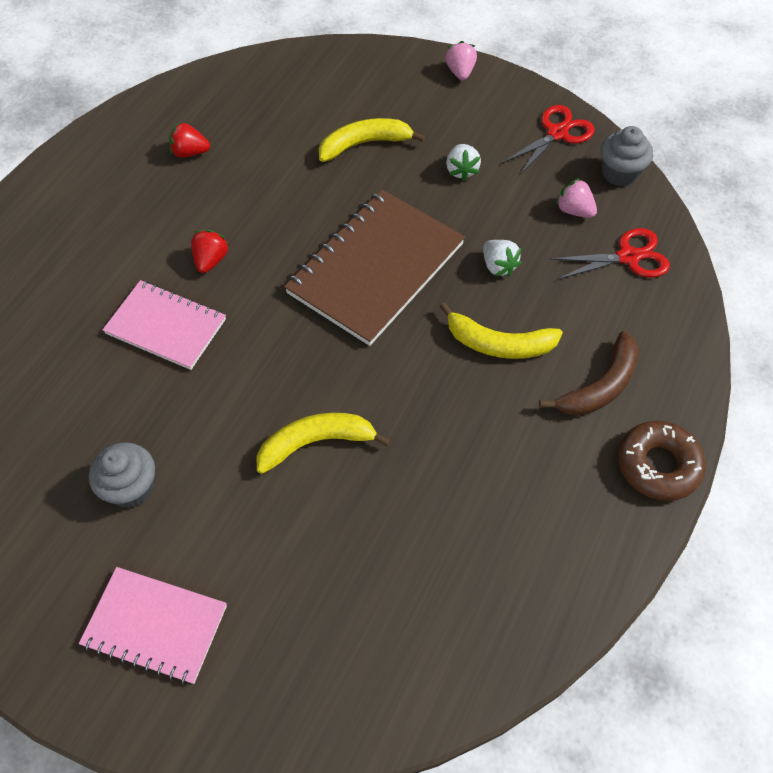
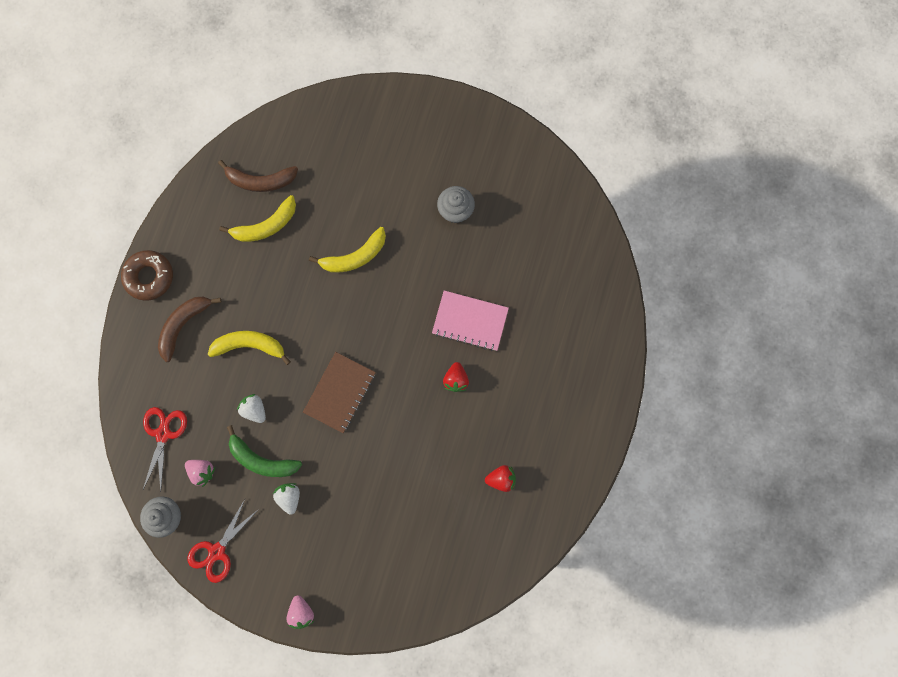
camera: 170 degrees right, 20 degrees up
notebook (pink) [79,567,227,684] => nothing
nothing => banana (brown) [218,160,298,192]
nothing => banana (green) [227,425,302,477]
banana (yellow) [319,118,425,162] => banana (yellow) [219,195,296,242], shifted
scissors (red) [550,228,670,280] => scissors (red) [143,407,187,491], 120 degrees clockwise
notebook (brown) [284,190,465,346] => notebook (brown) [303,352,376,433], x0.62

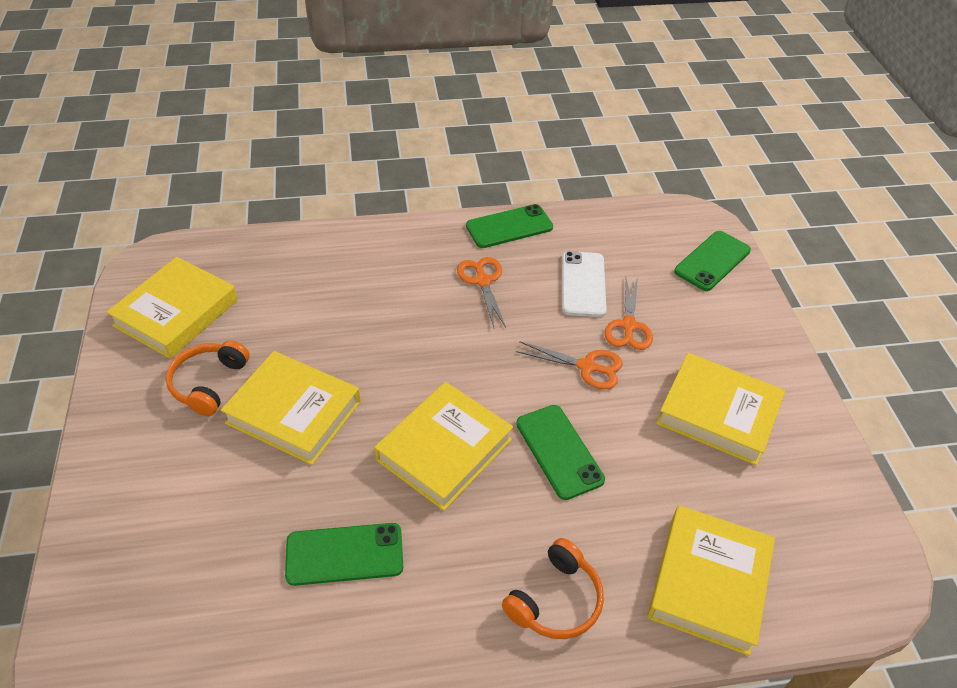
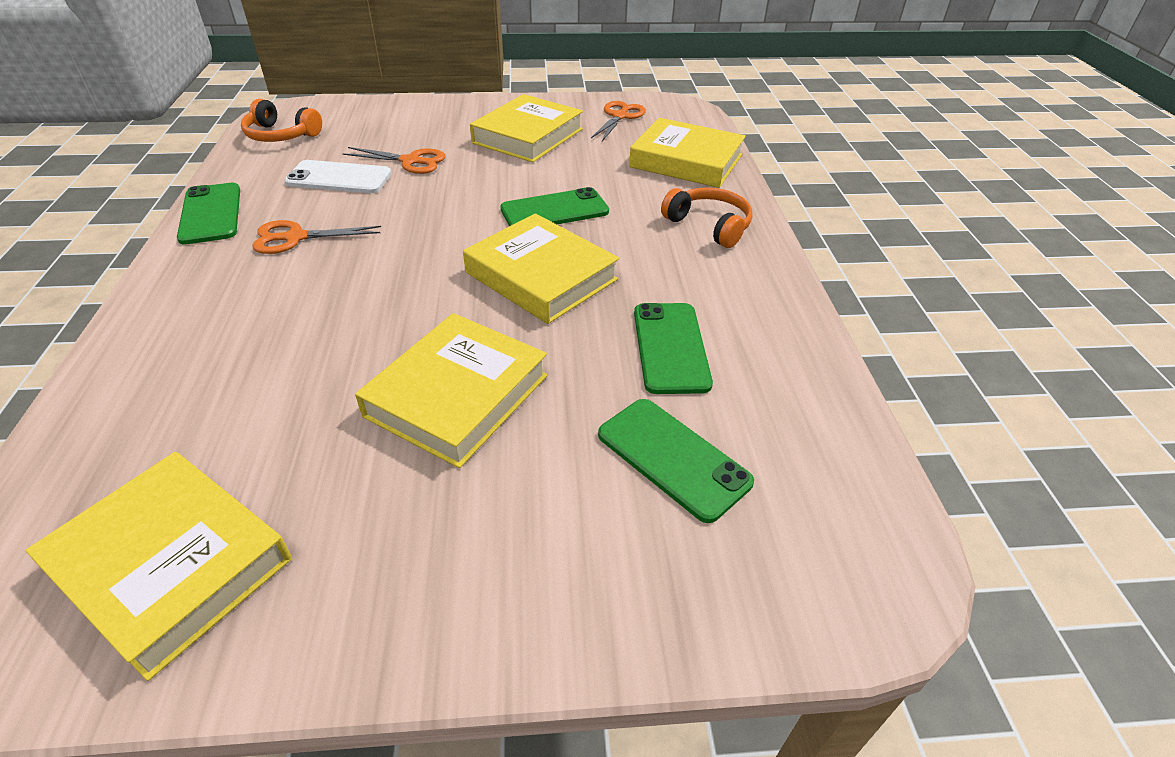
camera: 85 degrees left, 5 degrees down
headphones (orange) [166,340,250,416] => headphones (orange) [241,99,322,142], shifted
scissors (orange) [516,341,623,390] => scissors (orange) [591,101,646,141], shifted
phone (green) [674,231,751,291] => phone (green) [598,399,754,523], shifted

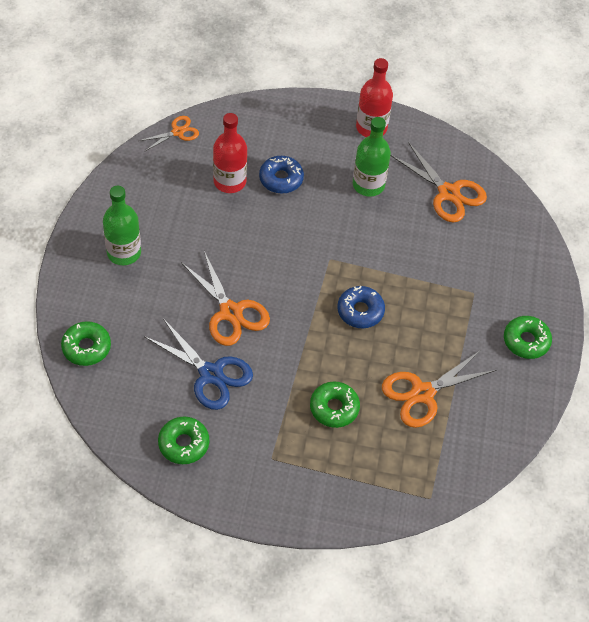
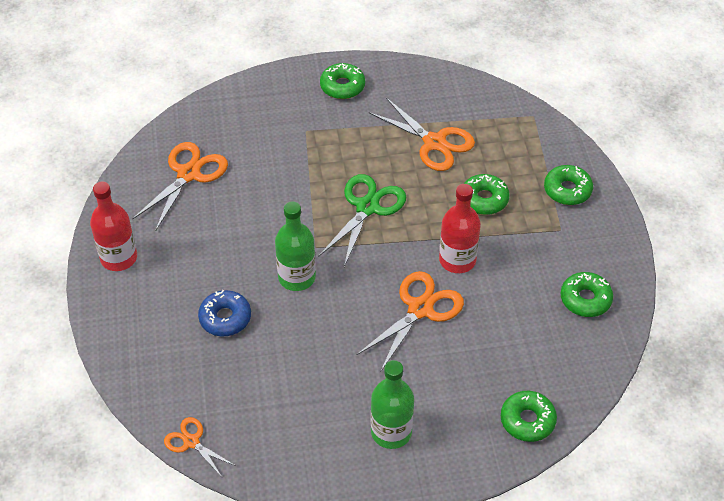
camera: 105 degrees left, 5 degrees down
scissors (blue) [144,320,253,410] => nothing
nothing => donut (green) [544,165,593,205]
bottle (red) [213,113,247,193] => bottle (red) [439,184,481,273], shifted
bottle (green) [353,117,391,197] => bottle (green) [275,201,316,291], shifted
donut (blue) [337,286,385,328] => scissors (green) [318,174,406,267]

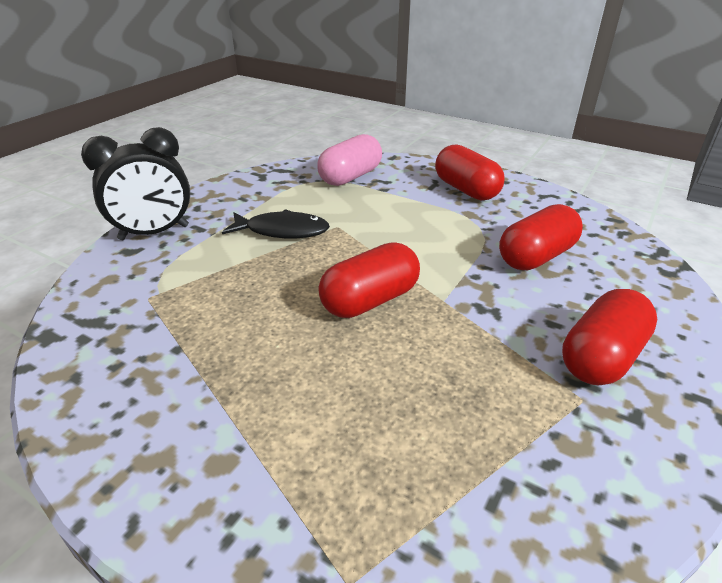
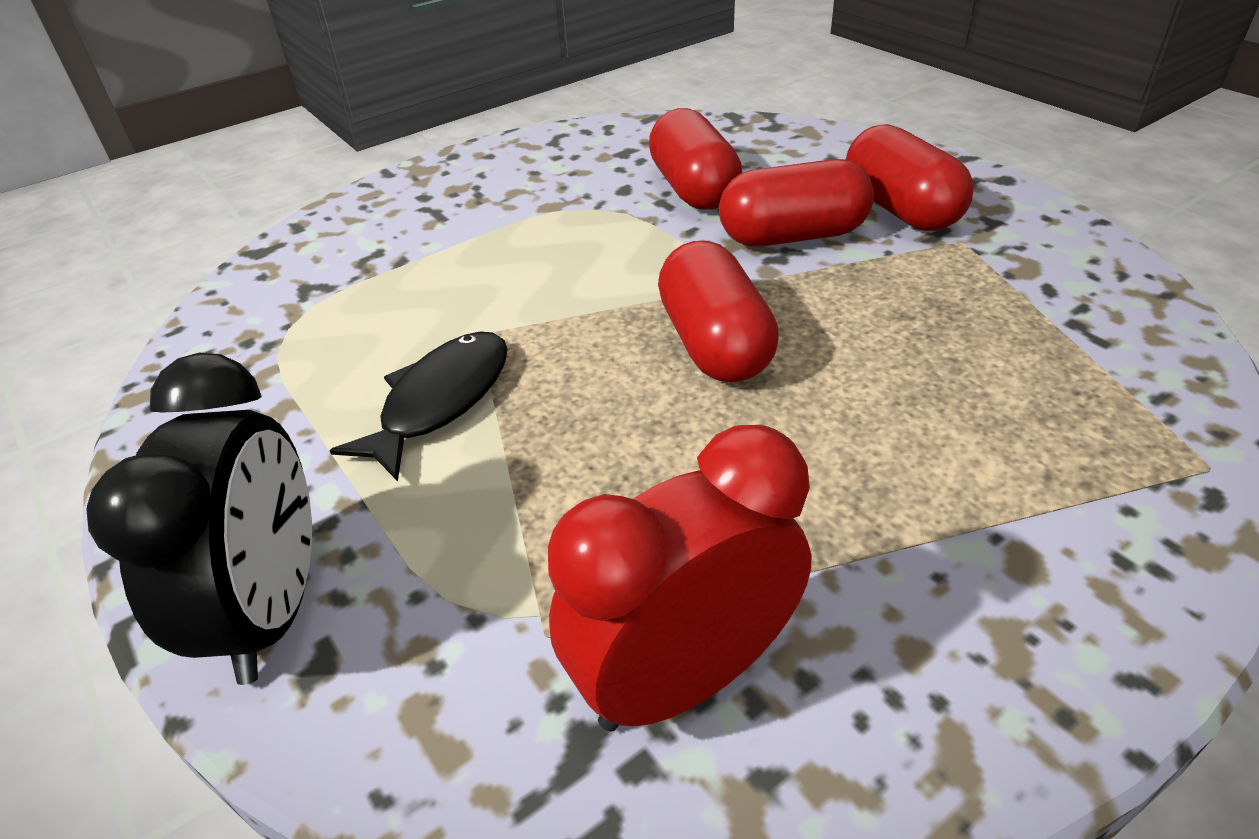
camera: 65 degrees left, 5 degrees up
capsule (pink) [317,134,382,186] => nothing
nothing => clock (red) [548,425,812,732]
capsule (red) [435,145,504,200] => capsule (red) [719,159,874,247], shifted

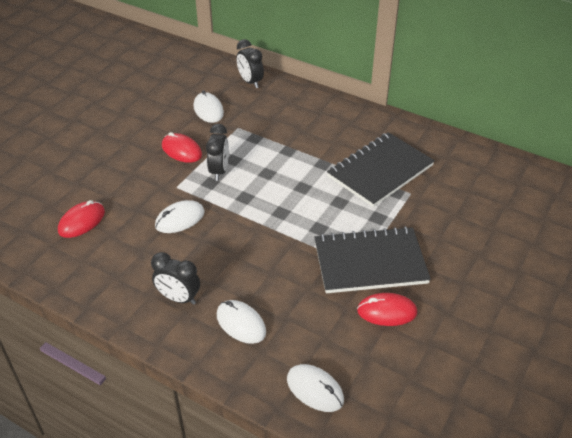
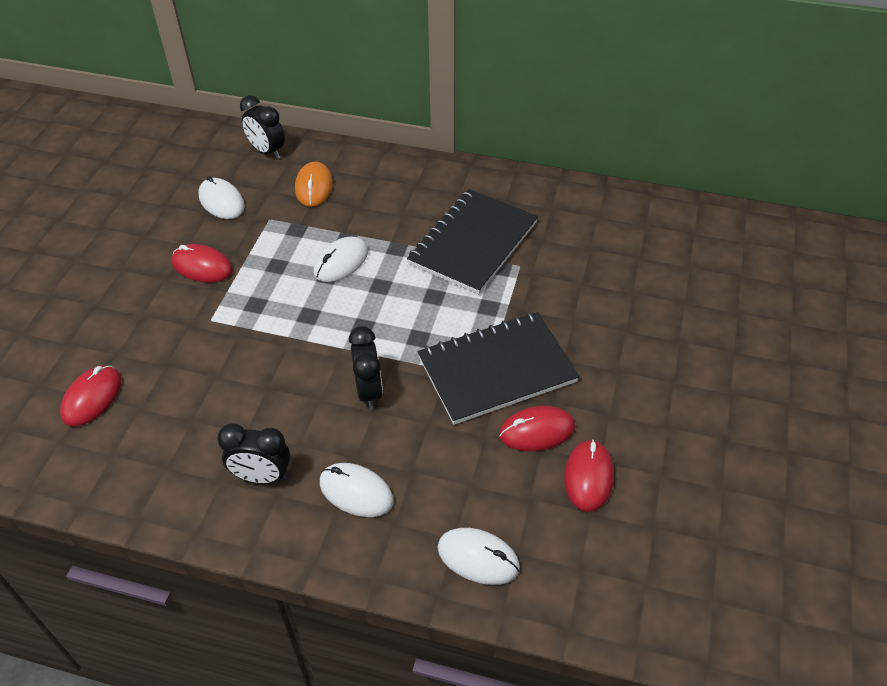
camera: 15 degrees left, 5 degrees up
nothing => mouse (orange) [295,161,333,207]
nothing => mouse (red) [564,439,614,512]
mouse (white) [155,200,205,233] => mouse (white) [313,237,368,282], shifted
clock (black) [206,124,229,181] => clock (black) [349,326,383,410], shifted

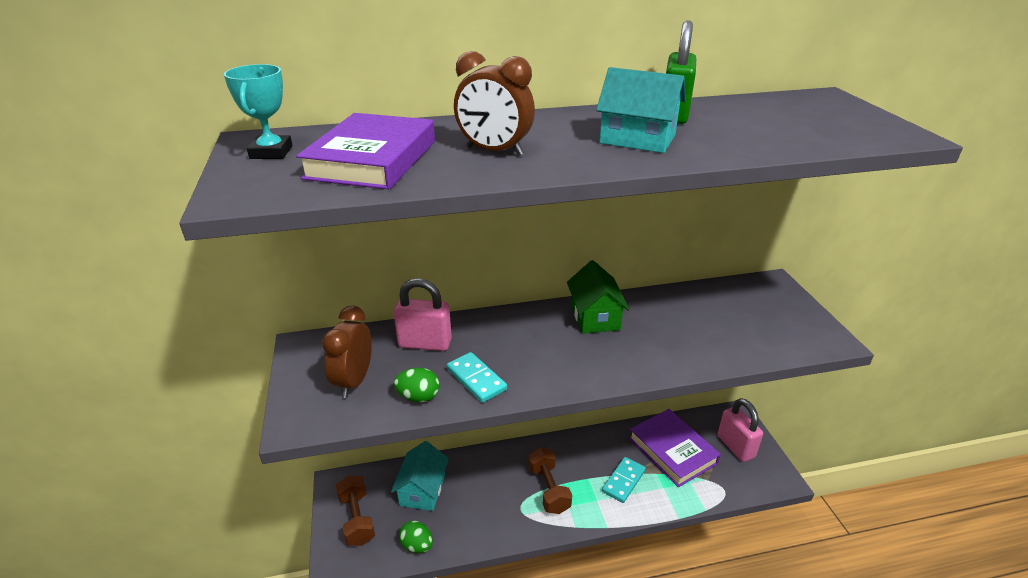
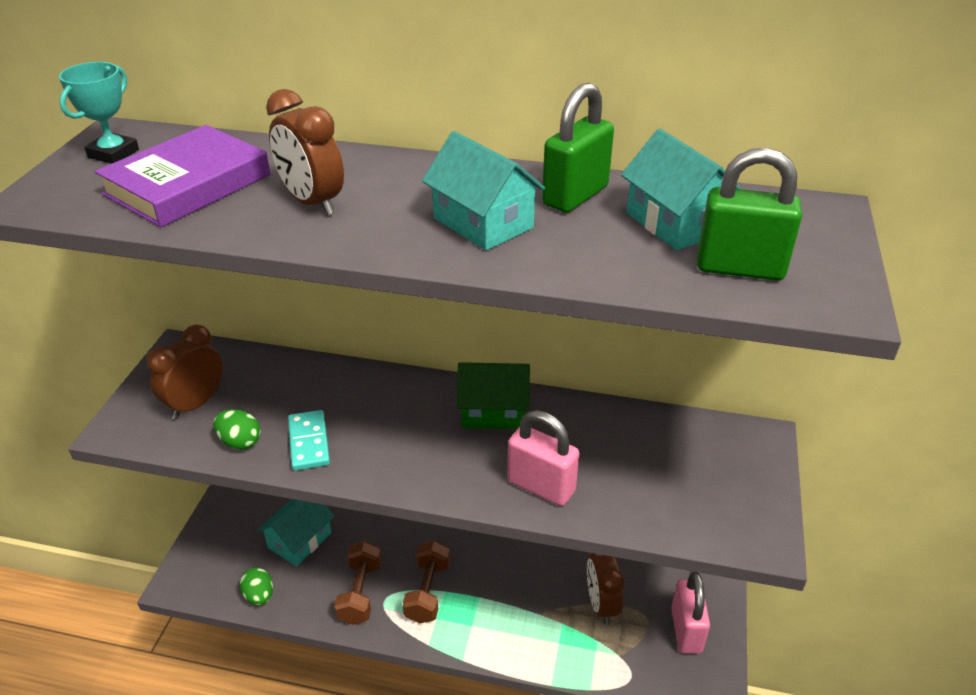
camera: 25 degrees right, 5 degrees up
domino (turquoise) [602,457,646,503] => nothing
nothing => house (turquoise) [621,129,741,250]
nothing => padlock (green) [697,148,802,281]
dumbbell (brown) [336,475,375,546] => dumbbell (brown) [334,541,382,625], shifted
padlock (pink) [394,278,452,351] => padlock (pink) [507,410,579,506], shifted
book (purple) [629,409,721,487] => clock (brown) [587,553,624,625]
house (green) [567,260,630,334] => house (green) [457,362,530,429], 75 degrees clockwise

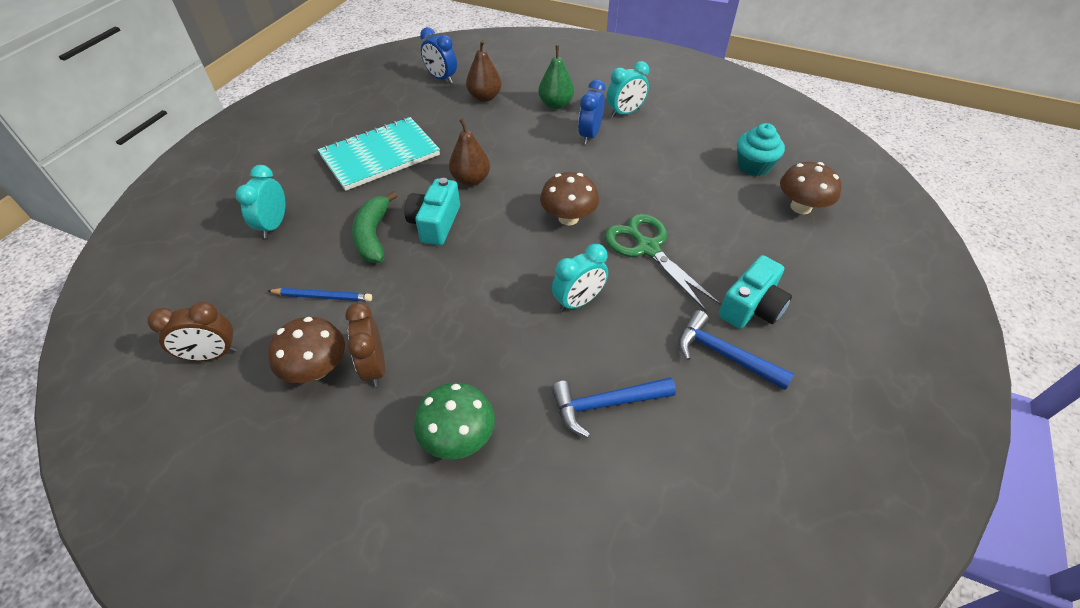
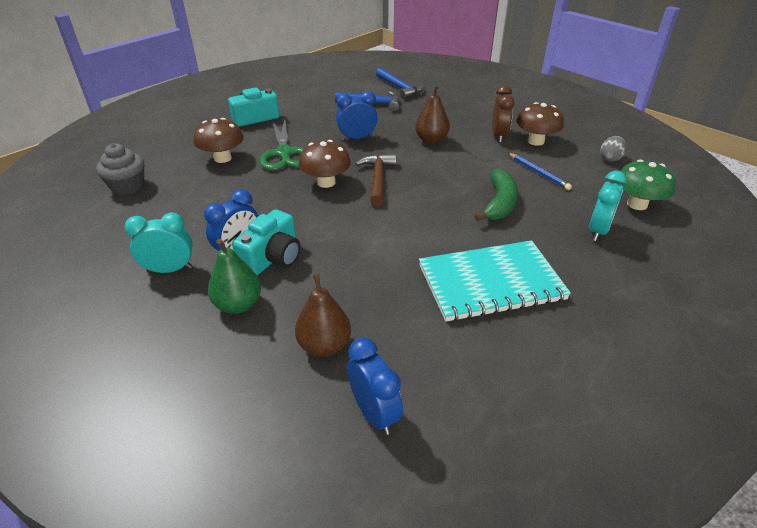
camera: 160 degrees left, 10 degrees down
nothing => hammer (brown) [355,154,396,206]
camera (turquoise) [404,178,460,246] => camera (turquoise) [232,209,301,275], shifted
mushroom (green) [414,383,495,460] => mushroom (green) [617,160,676,210], shifted
pear (brown) [449,118,490,186] => pear (brown) [415,85,450,144], shifted
hammer (blue) [678,310,794,390] => hammer (blue) [376,68,425,99], shifted
mushroom (brown) [780,162,842,214] => mushroom (brown) [194,118,244,163], shifted
clock (brown) [147,302,237,361] => egg (grey) [600,136,626,162]
clock (turquoise) [552,244,608,312] => clock (blue) [336,91,377,140]
cupcake (turquoise) [737,123,785,176] => cupcake (grey) [96,143,144,195]
pencil (blue) [268,288,372,302] => pencil (blue) [508,153,572,190], 150 degrees counterclockwise

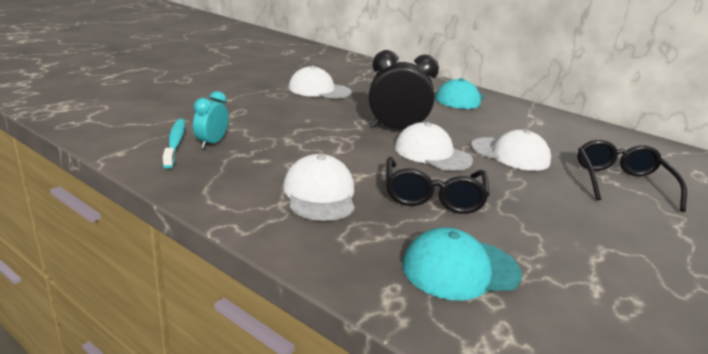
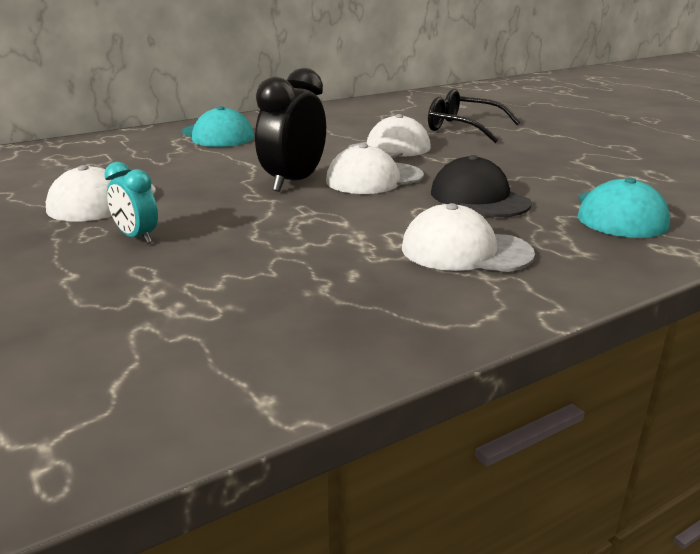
camera: 65 degrees left, 0 degrees up
toothbrush (turquoise) [163,119,185,169] => nothing
clock (turquoise) [193,91,229,149] => clock (turquoise) [104,162,158,244], shifted
glasses (black) [386,157,490,214] => cap (black) [431,155,532,217]

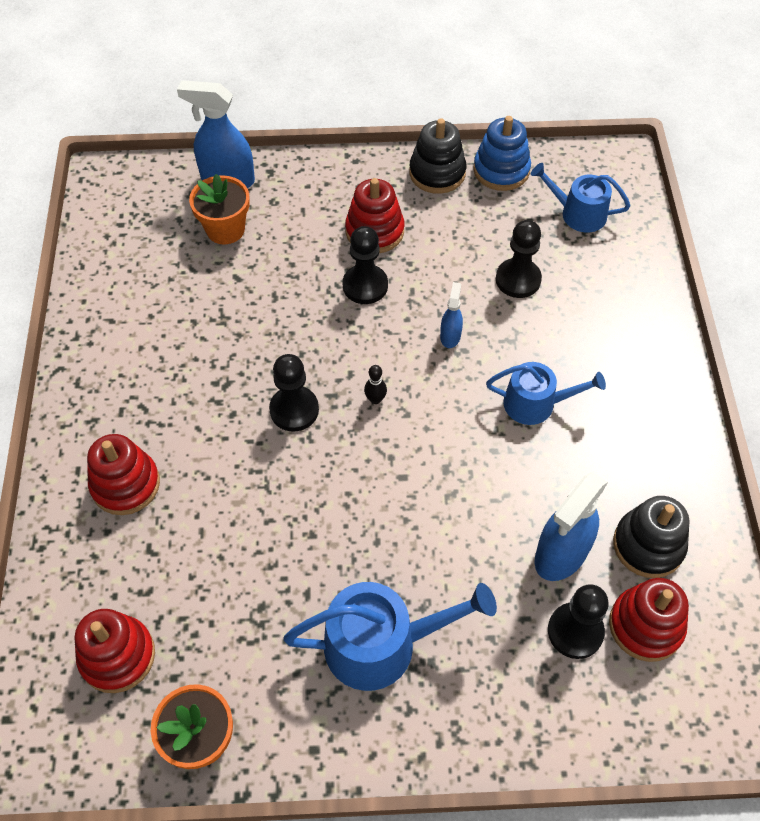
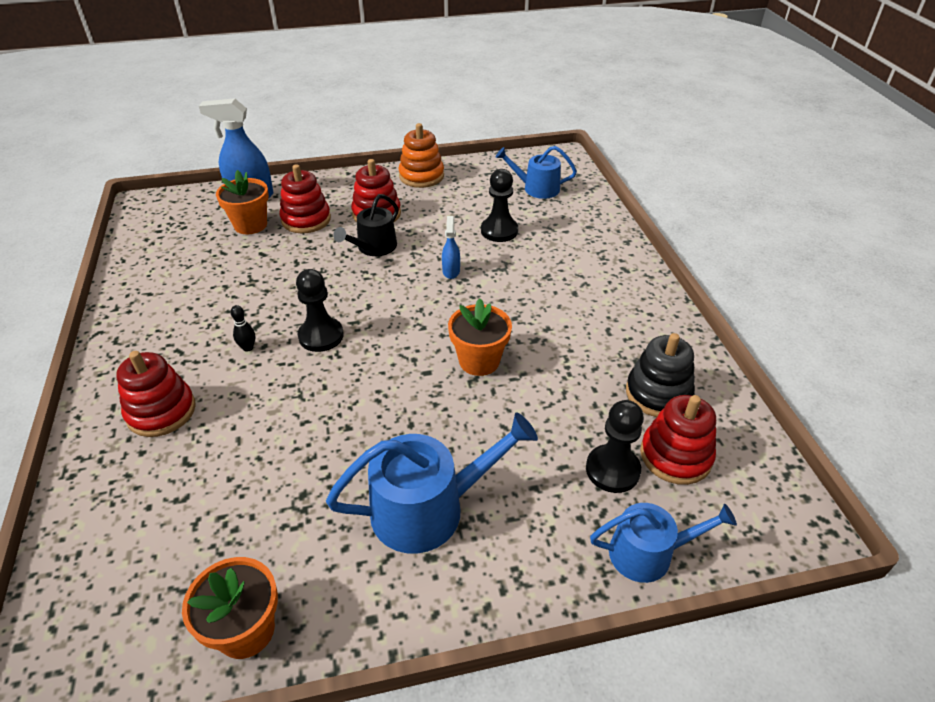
camera: 10 degrees left, 15 degrees down
stacking toy (blue) [473,116,531,191] => nothing
spray bottle (blue) [535,472,608,581] => nothing
nothing => flower pot (orange) [448,298,512,376]
stacking toy (red) [75,609,155,693] => stacking toy (red) [280,164,331,233], shifted
bowling pin (black) [364,365,387,404] => bowling pin (black) [230,305,255,351], shifted
watering can (blue) [486,362,606,425] => watering can (blue) [590,503,737,583], shifted
pawn (black) [343,226,388,304] => watering can (black) [333,194,398,256]
stacking toy (black) [409,118,466,194] => stacking toy (orange) [399,123,444,188]

